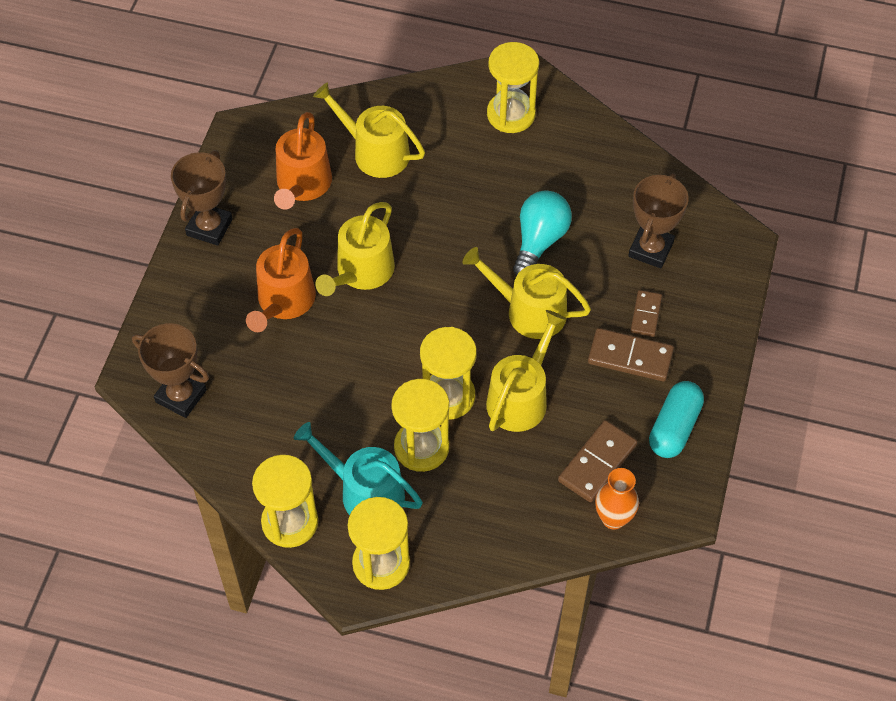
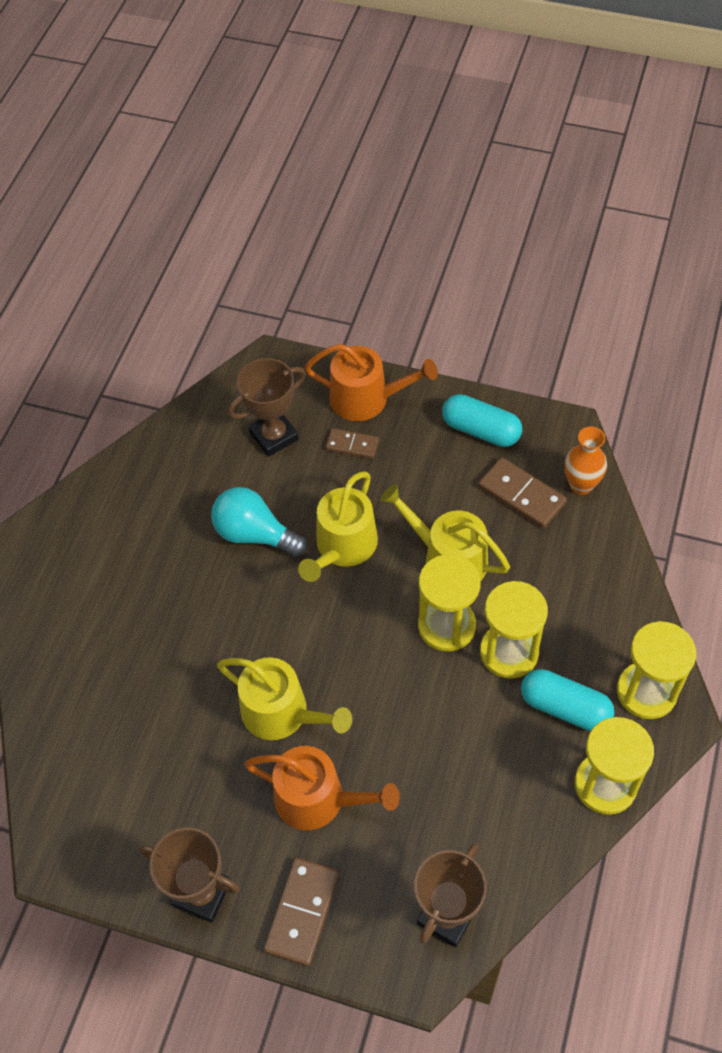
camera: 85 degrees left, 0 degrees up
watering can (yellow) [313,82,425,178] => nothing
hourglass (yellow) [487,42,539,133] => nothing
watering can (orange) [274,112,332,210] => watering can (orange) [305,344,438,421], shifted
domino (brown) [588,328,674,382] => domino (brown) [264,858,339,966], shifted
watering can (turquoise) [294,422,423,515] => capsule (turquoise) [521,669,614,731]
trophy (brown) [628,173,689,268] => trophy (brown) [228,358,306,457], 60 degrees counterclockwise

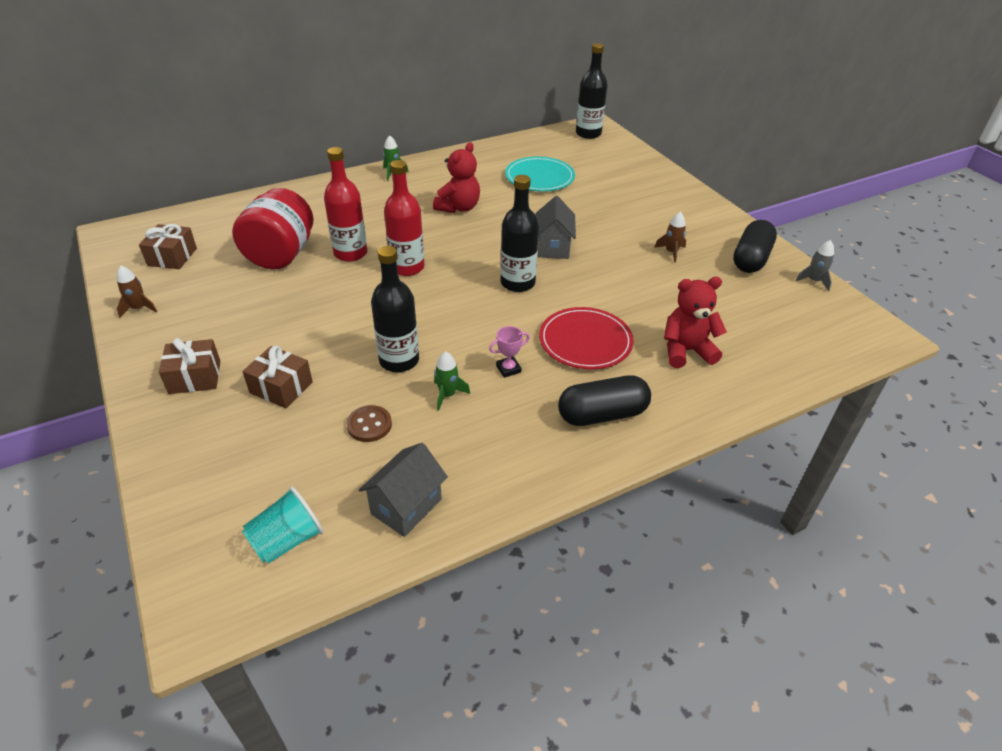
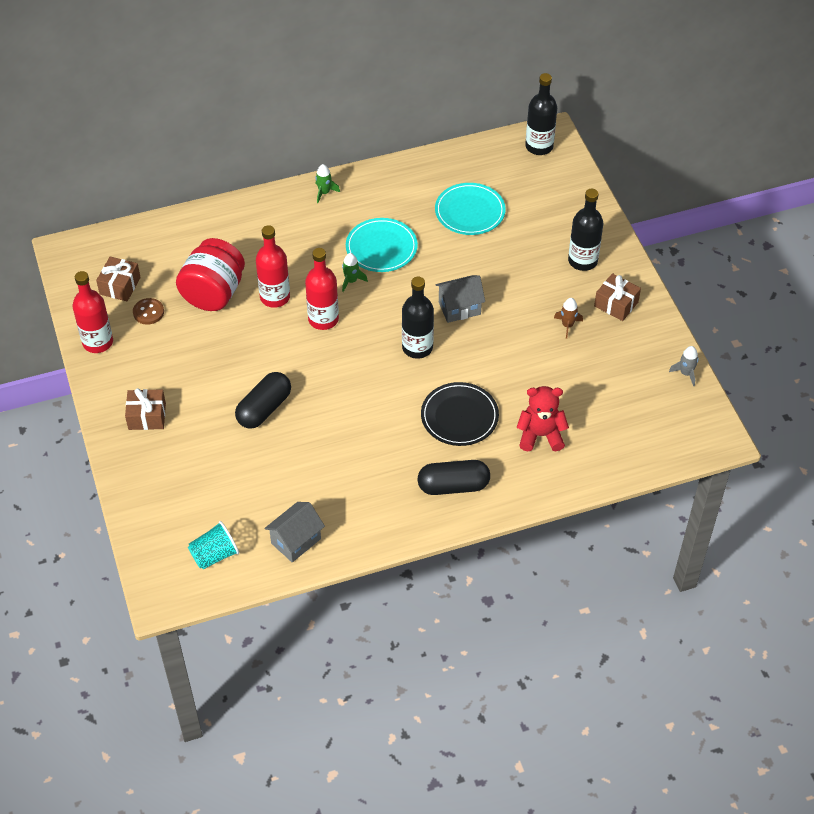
camera: 10 degrees right, 10 degrees up
trophy (pink) [489,326,530,378] => nothing
gift (brown) [243,346,313,408] => gift (brown) [594,273,641,321], shifted
button (brown) [346,405,392,442] => button (brown) [133,298,164,325], shifted
bottle (black) [371,246,419,372] => bottle (black) [568,189,603,271], shifted
rocket (green) [434,352,470,411] => rocket (green) [342,253,368,292], shifted
capsule (black) [733,220,777,273] => capsule (black) [235,372,291,429], shifted
rocket (brown) [117,266,158,318] => bottle (red) [72,271,113,353]
teddy bear (red) [433,142,480,213] => plate (turquoise) [346,218,418,272]
plate (red) [539,307,633,369] => plate (black) [421,382,499,446]
house (grey) [536,196,576,259] => house (grey) [436,275,485,323], 60 degrees clockwise

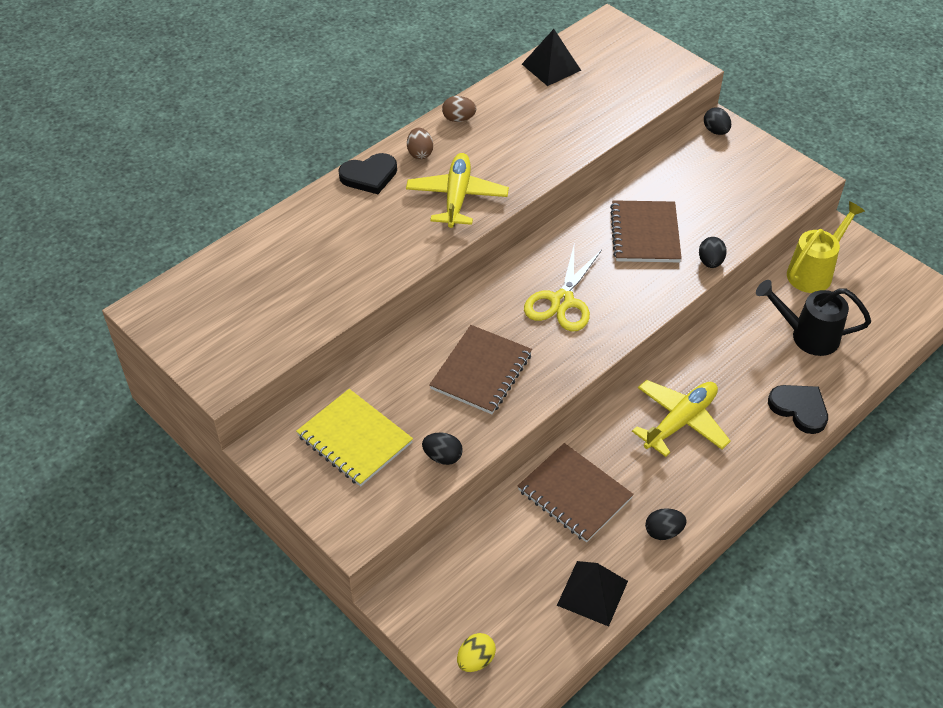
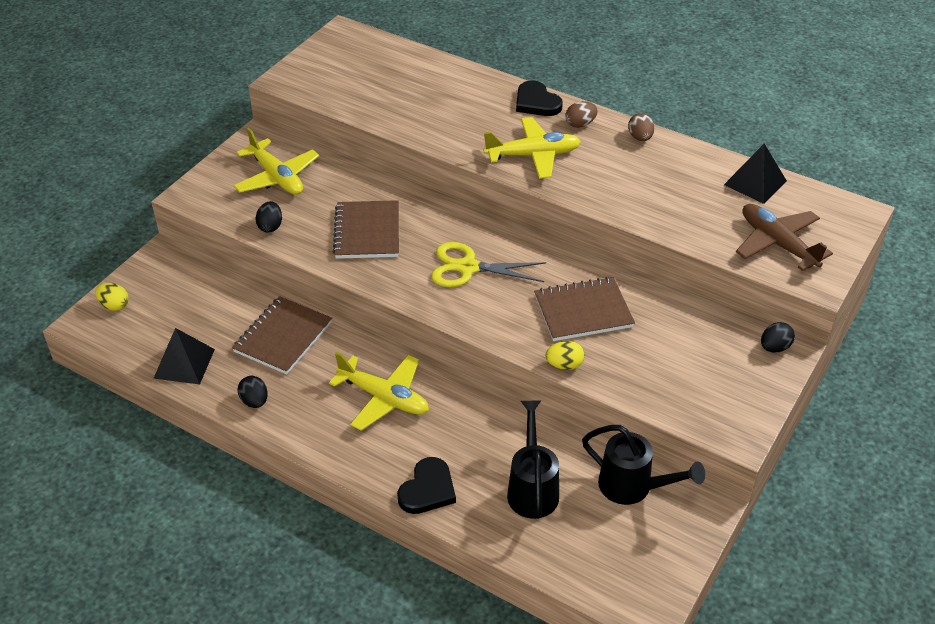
camera: 75 degrees right, 5 degrees down
nothing => plane (brown) [736,204,833,271]
notebook (yellow) [296,389,413,487] => plane (yellow) [233,128,319,195]
egg (black) [699,237,727,268] => egg (yellow) [546,341,584,370]
watering can (yellow) [787,201,865,293] => watering can (black) [582,425,705,505]
notebook (brown) [429,325,532,414] => notebook (brown) [332,200,399,259], 75 degrees clockwise

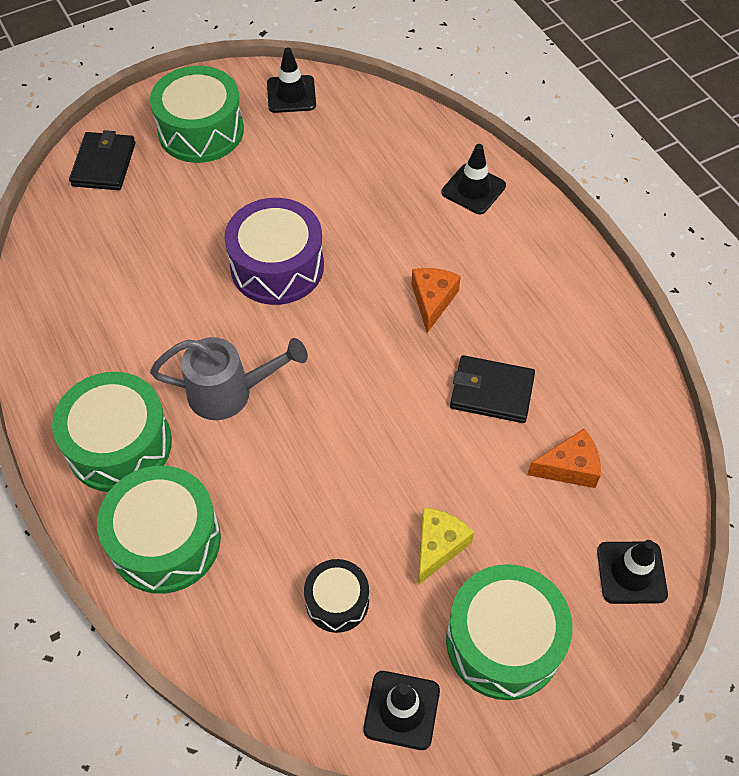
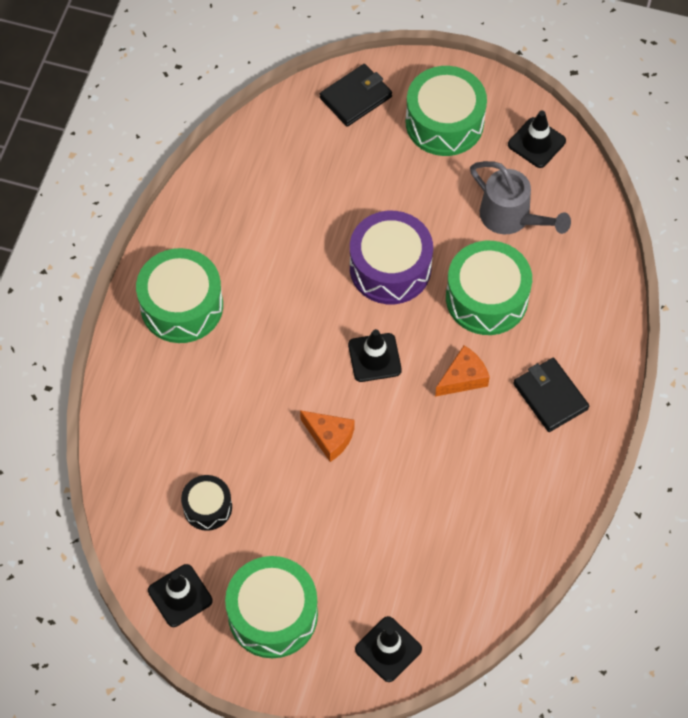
camera: 45 degrees right, 5 degrees up
cheese (yellow) [418,507,474,585] => nothing
drum (green) [97,466,221,594] => drum (green) [446,241,532,335], shifted
watering can (grey) [150,337,308,420] => watering can (grey) [470,161,571,234], shifted
traffic cone (black) [442,144,506,214] => traffic cone (black) [348,329,402,382], shifted
wallet (black) [450,355,535,423] => wallet (black) [513,358,589,432], shifted
cheese (orange) [527,429,601,488] => cheese (orange) [300,410,355,462], shifted

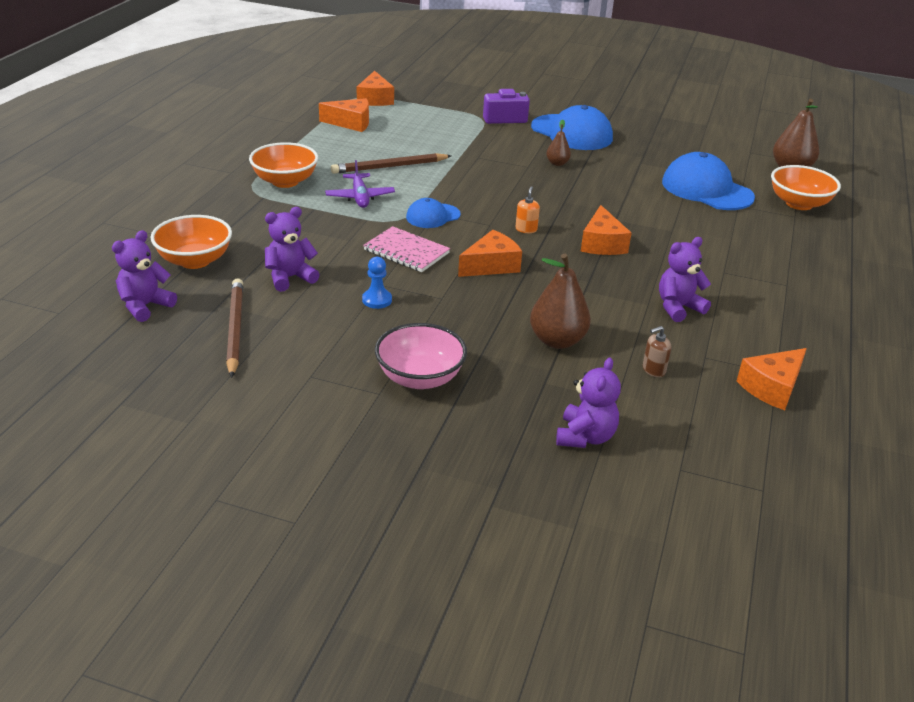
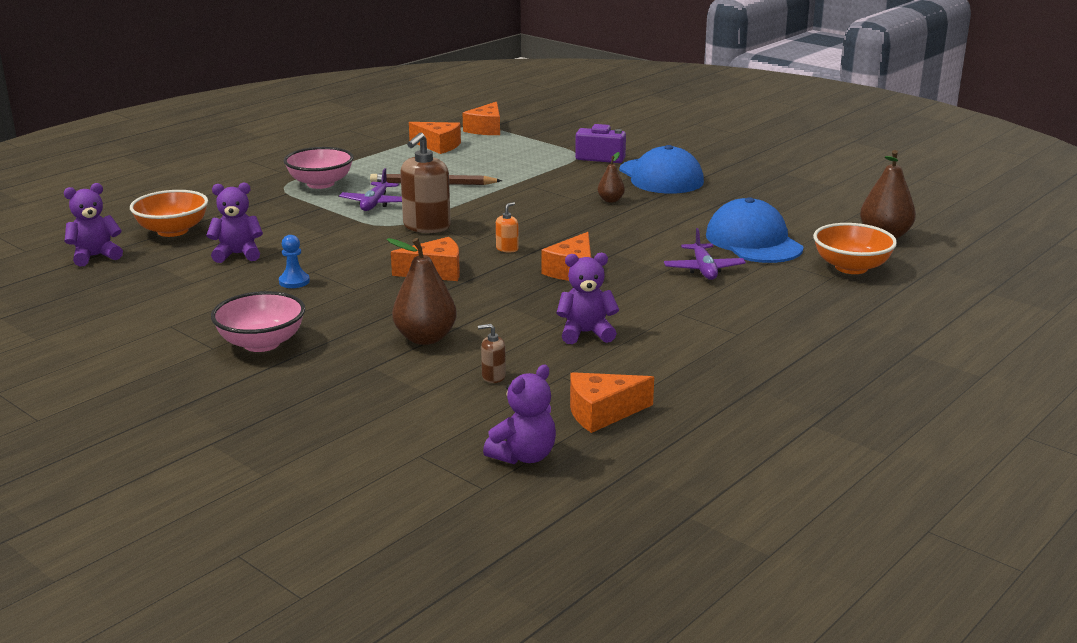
camera: 25 degrees right, 10 degrees down
pencil (brown) [226,278,243,378] => nothing
notebook (pink) [363,226,450,272] => nothing
nothing => plane (purple) [664,228,746,280]
teddy bear (purple) [556,357,621,448] => teddy bear (purple) [483,365,556,464], shifted
cap (blue) [406,198,461,228] => soap dispenser (brown) [400,133,451,233]
bowl (orange) [249,142,318,188] => bowl (pink) [284,147,354,189]

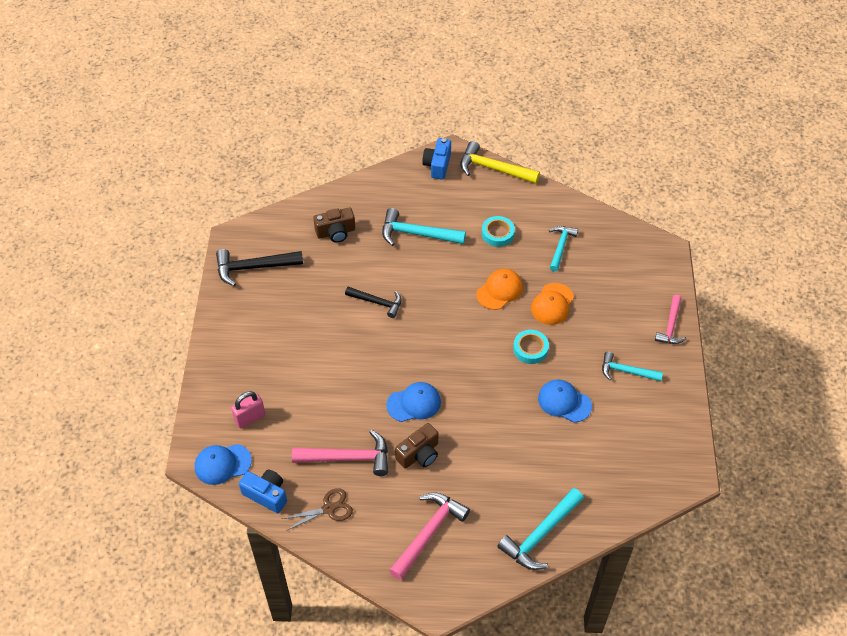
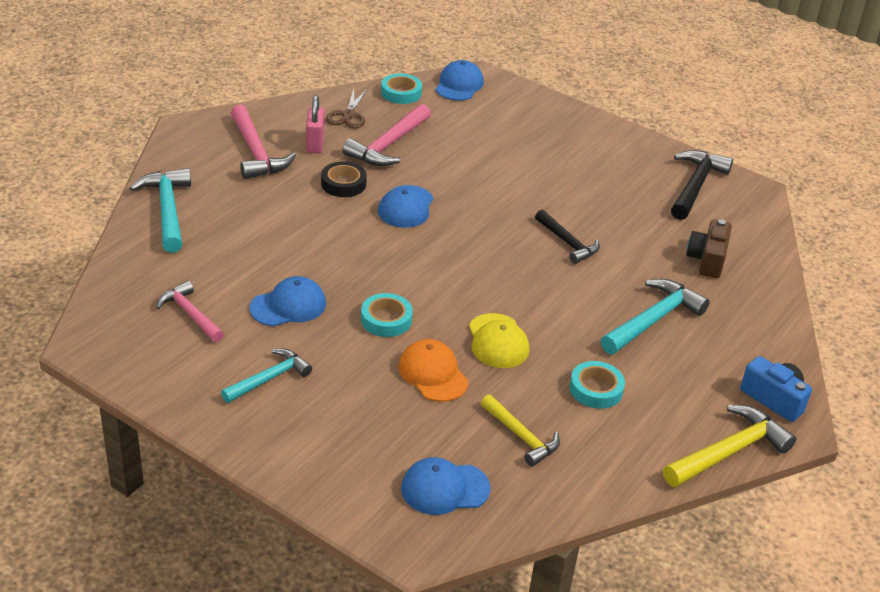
camera: 120 degrees right, 15 degrees down
nothing => cap (blue) [401,457,491,515]
padlock (pink) [231,391,265,428] => padlock (pink) [306,95,325,153], shifted
hammer (pink) [655,295,686,344] => hammer (pink) [156,281,224,342], shifted
camera (blue) [239,469,287,513] => tape (turquoise) [381,73,422,104]
camera (brown) [395,423,438,469] => tape (black) [321,162,367,197]
cap (orange) [476,269,523,310] => cap (yellow) [469,313,529,368]
hammer (turquoise) [549,226,578,272] => hammer (yellow) [481,394,560,467]
hammer (black) [345,287,402,318] => hammer (black) [535,210,600,264], 90 degrees counterclockwise

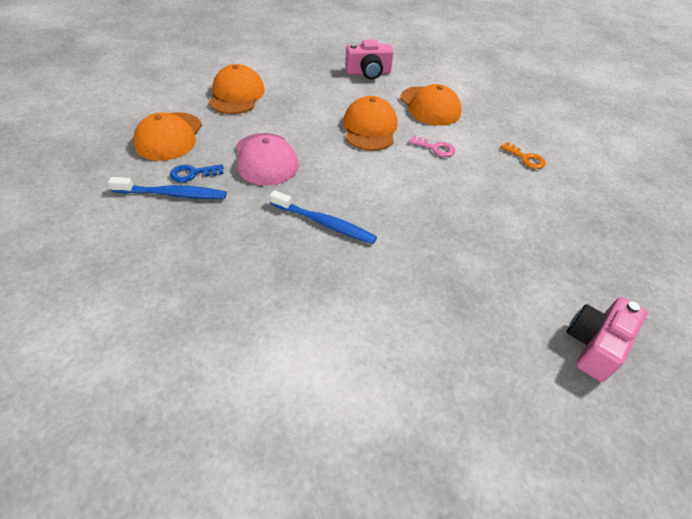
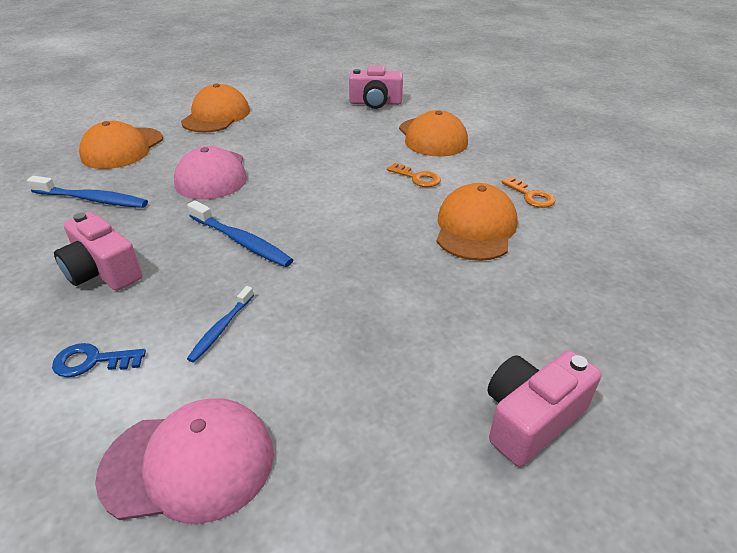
camera: 15 degrees right, 10 degrees down
nothing => camera (pink) [54,212,142,291]
nothing => cap (pink) [95,398,274,524]
nothing => toothbrush (blue) [187,286,254,362]
key (blue) [170,164,224,182] => key (blue) [52,343,146,377], shifted
cap (orange) [343,96,397,150] => cap (orange) [437,183,518,261], shifted
key (pink) [409,135,455,157] => key (orange) [387,163,441,187]

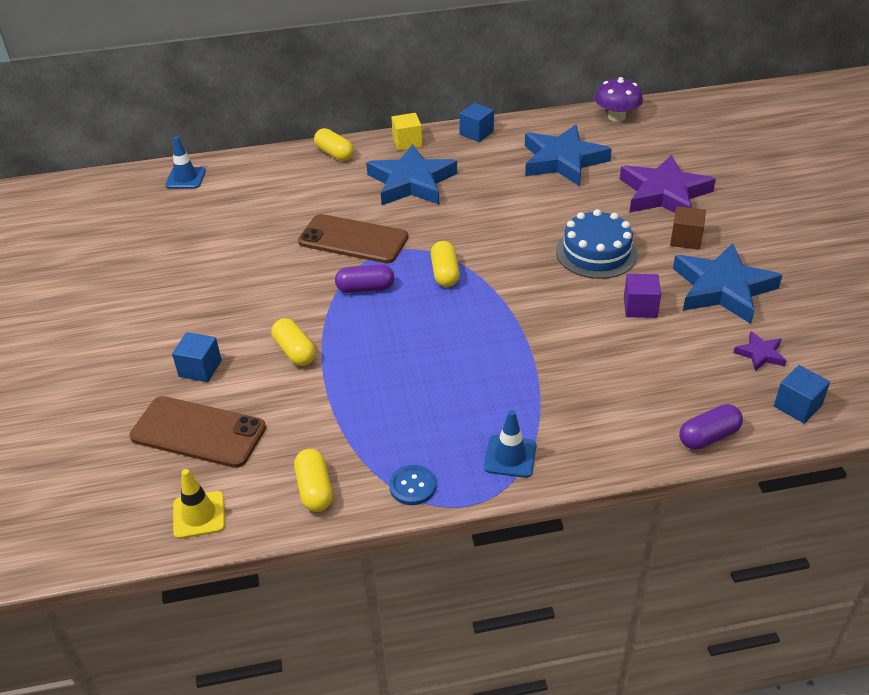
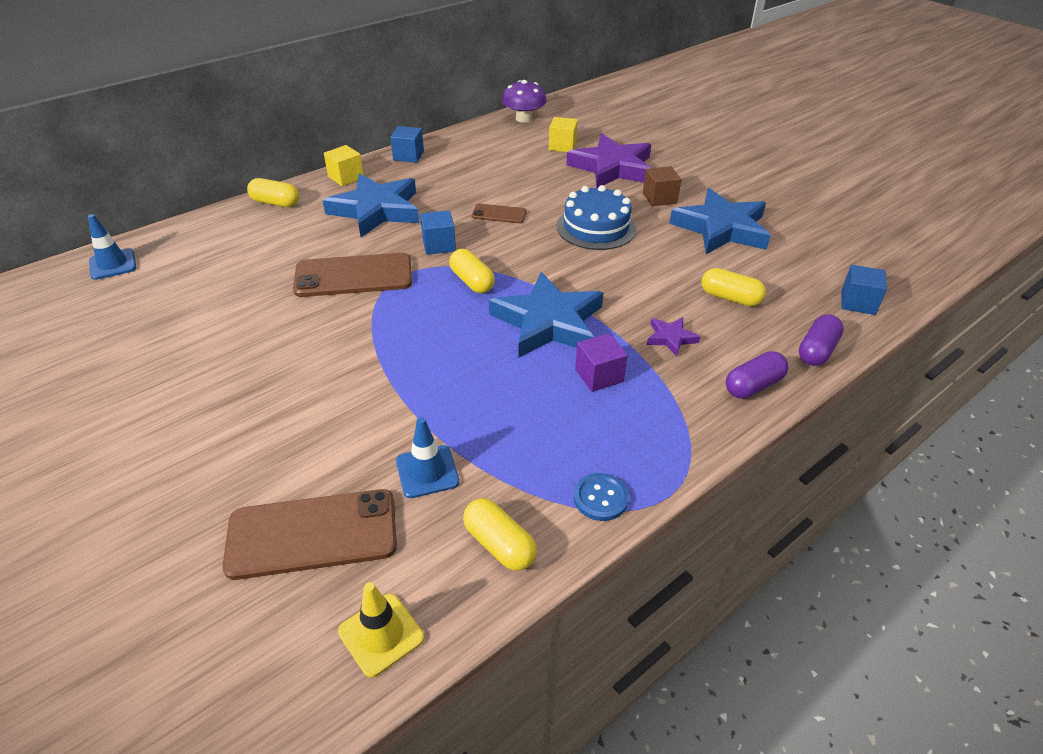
camera: 30 degrees left, 0 degrees up
nothing => phone (brown) [472,204,527,223]
nothing => cube (yellow) [549,117,578,152]
cube (blue) [172,332,222,382] => cube (blue) [420,210,456,255], shifted
capsule (yellow) [271,318,316,366] => capsule (yellow) [701,268,766,306], shifted
capsule (purple) [335,264,394,293] => capsule (purple) [726,351,789,399], shifted
traffic cone (blue) [484,410,536,478] => traffic cone (blue) [396,417,459,498], shifted
star (blue) [525,125,612,186] => star (blue) [489,272,603,358], shifted
cube (purple) [624,274,661,318] => cube (purple) [575,333,628,392], shifted
star (purple) [734,331,786,371] => star (purple) [647,317,700,356], shifted

